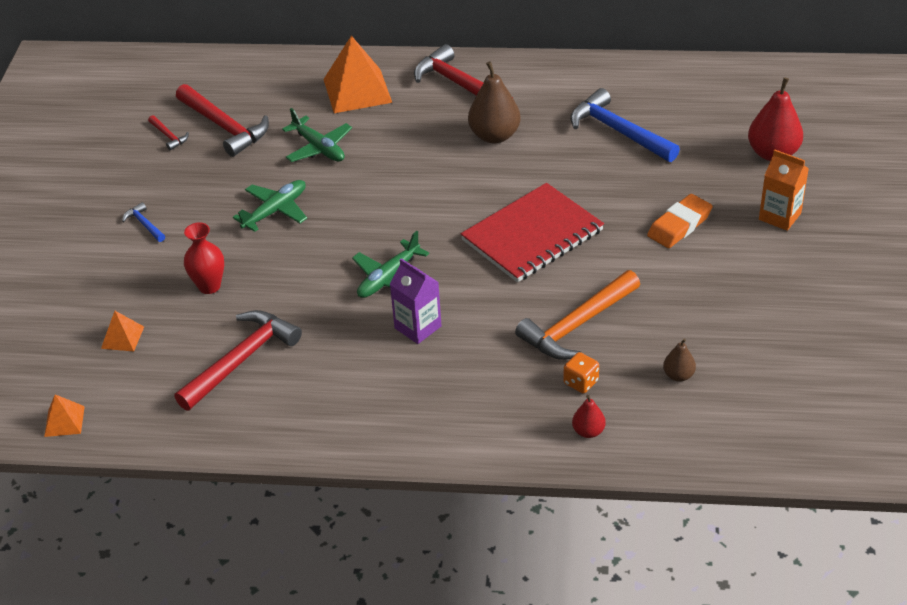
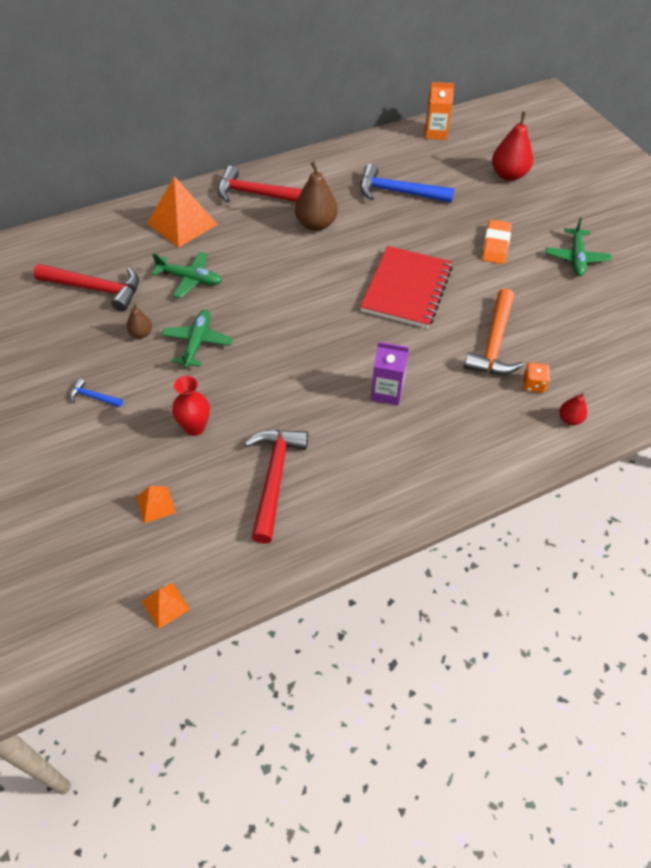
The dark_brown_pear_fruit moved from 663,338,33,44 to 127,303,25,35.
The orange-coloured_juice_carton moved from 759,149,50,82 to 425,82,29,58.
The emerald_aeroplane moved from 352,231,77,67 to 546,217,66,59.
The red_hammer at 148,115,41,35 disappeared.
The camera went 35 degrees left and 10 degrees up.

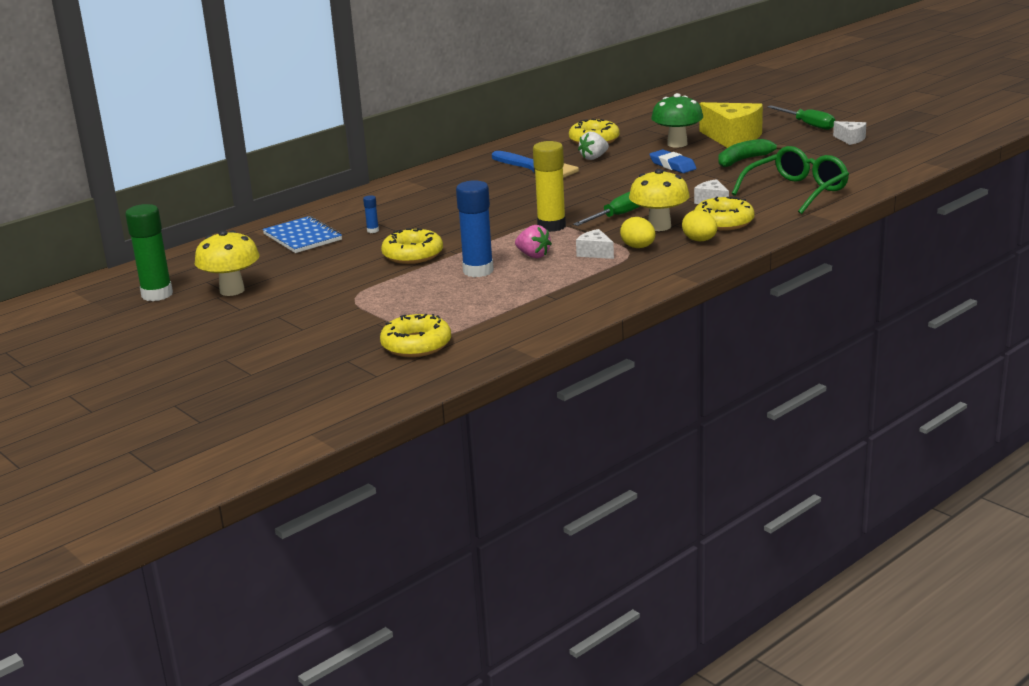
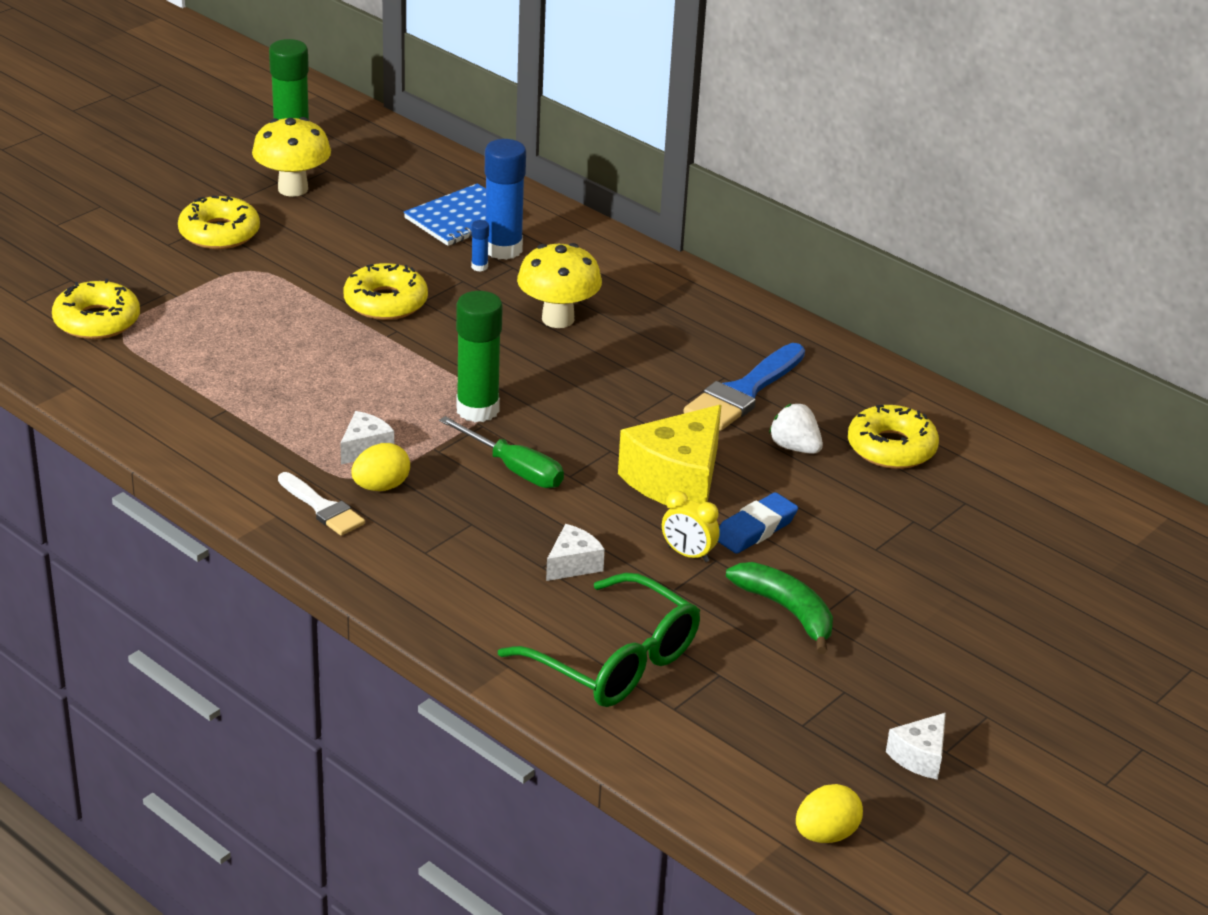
The golden_glazed_donut moved from 695,196,60,35 to 178,196,82,53.
The snow-white_paint_brush at 278,472,87,64 appeared.
The golden_glue_stick at 533,141,33,91 became the emerald_glue_stick at 456,291,47,131.
The cobalt_glue_stick moved from 456,180,38,97 to 485,139,41,121.
The golden_toadstool moved from 629,169,61,62 to 517,243,85,85.
The golden_cheese moved from 700,102,63,46 to 618,405,103,100.
The golden_bedside_clock at 662,491,58,71 appeared.
The golden_egg moved from 682,210,35,31 to 796,784,67,59.
The pink_strawberry at 515,225,37,33 disappeared.
The emerald_toadstool at 651,93,52,55 disappeared.
The emerald_hand_screwdriver at 767,105,68,25 disappeared.
The camera went 80 degrees right and 10 degrees up.

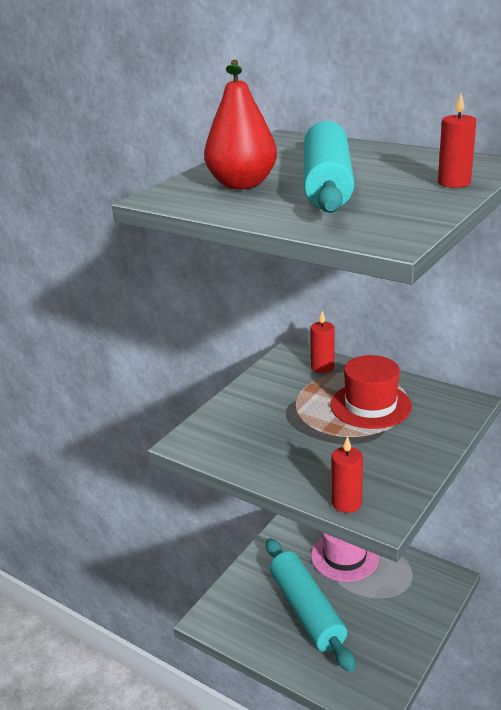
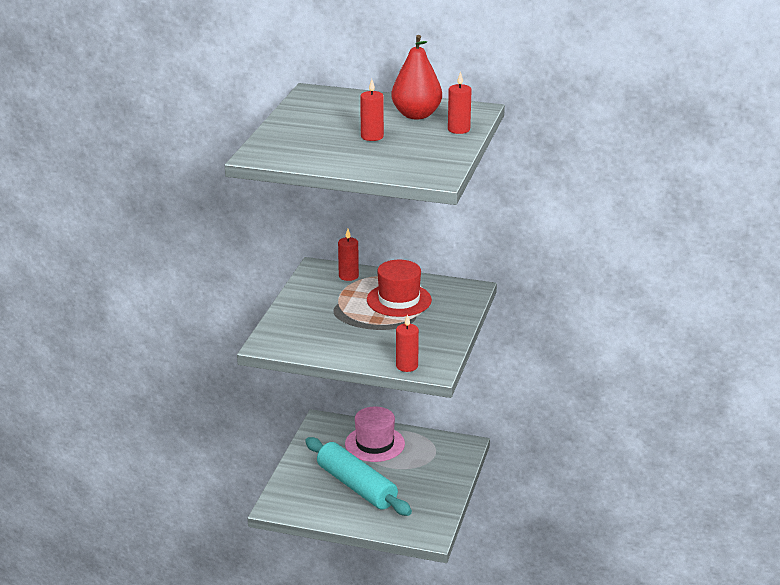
The turquoise_rolling_pin at 304,121,51,92 was replaced by the red_pillar_candle at 360,79,24,62.
The red_pear_fruit moved from 204,60,73,129 to 391,35,51,84.
The camera went 20 degrees left and 0 degrees up.

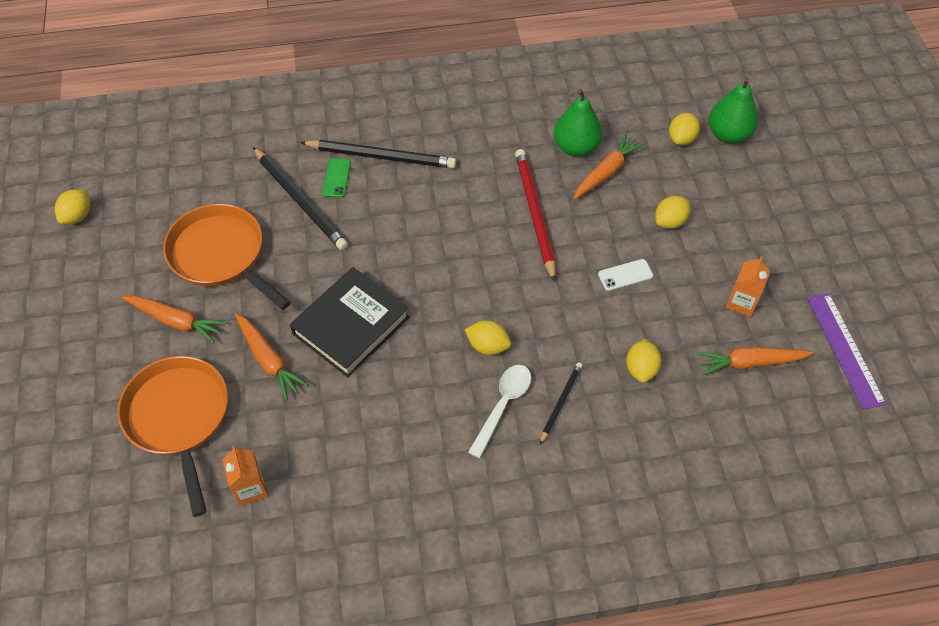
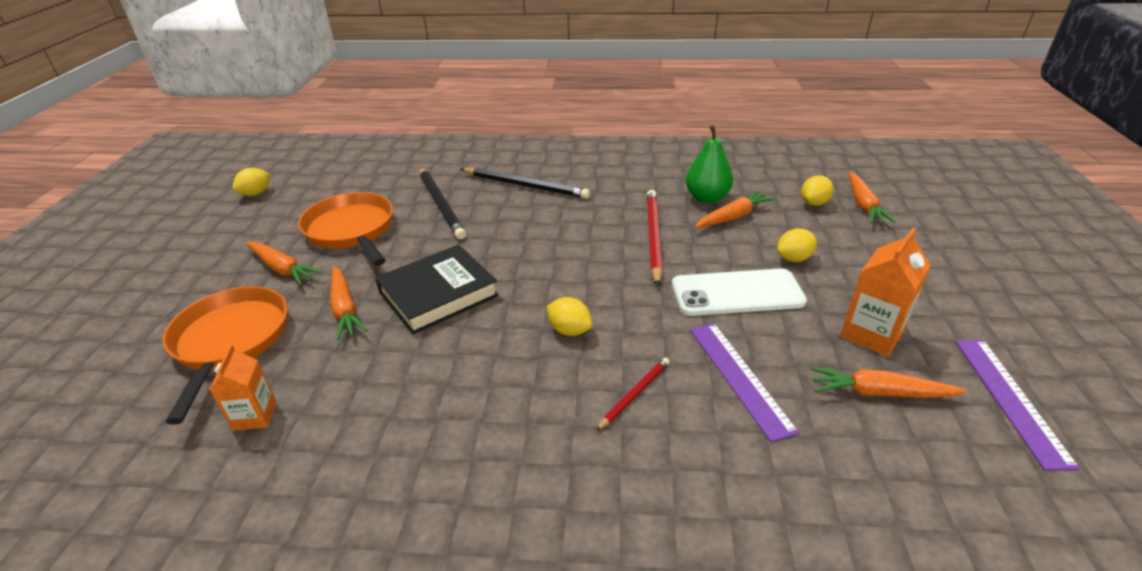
The ebony_lead_pencil at 540,362,43,82 became the red_lead_pencil at 596,357,74,74.
The snow-white_smartphone at 598,259,55,32 changed to 2.20 times the size.
The golden_citrus_fruit at 626,339,36,44 was replaced by the purple_measuring_stick at 690,323,109,119.
The orange-coloured_juice_carton at 726,256,44,61 changed to 1.55 times the size.
The emerald_pear_fruit at 709,77,49,67 was replaced by the orange-coloured_root_vegetable at 848,172,48,51.
The emerald_smartphone at 322,158,29,40 disappeared.
The snow-white_tablespoon at 468,365,63,93 disappeared.
The camera went 15 degrees right and 20 degrees down.

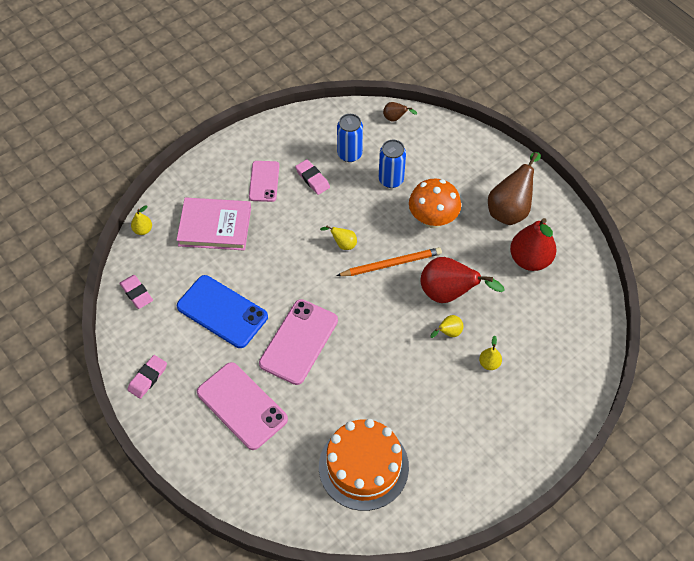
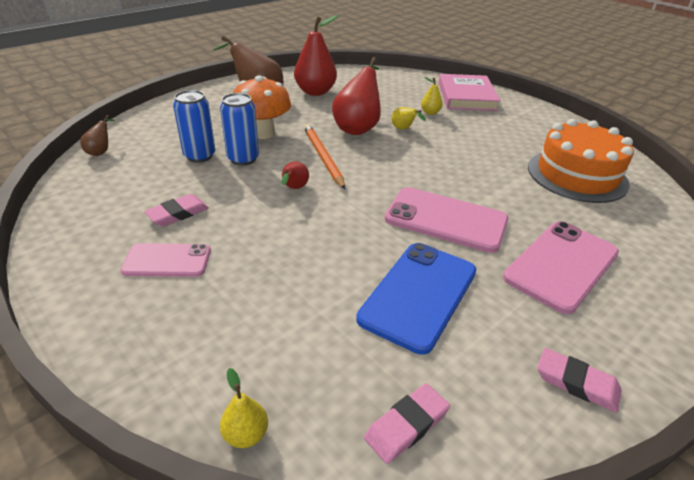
The cobalt_soda_can moved from 337,114,26,48 to 220,93,39,73.
The golden_pear_fruit at 320,225,37,25 became the red_pear_fruit at 282,161,27,28.
The pink_hardback moved from 176,198,75,53 to 439,74,62,37.
The camera went 95 degrees left and 20 degrees down.

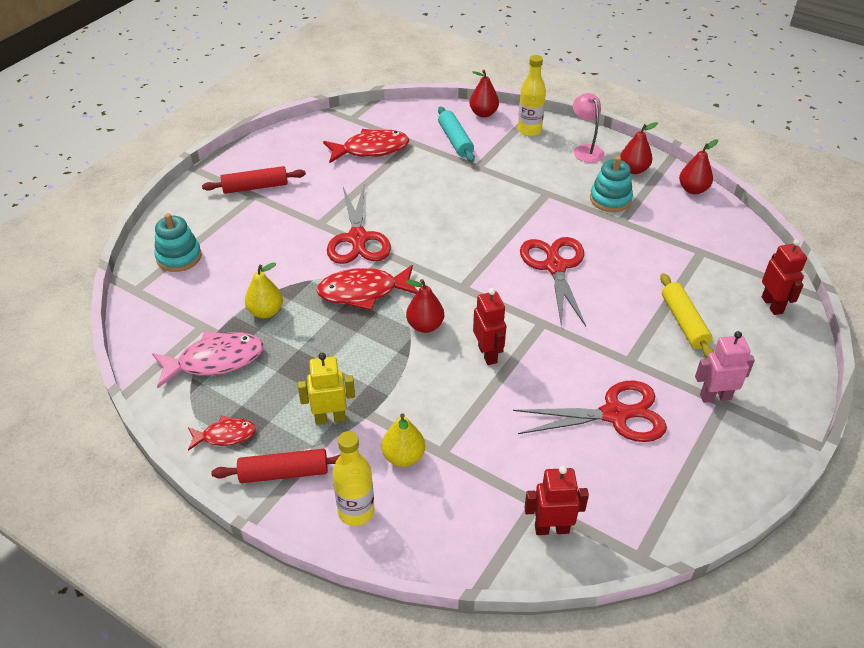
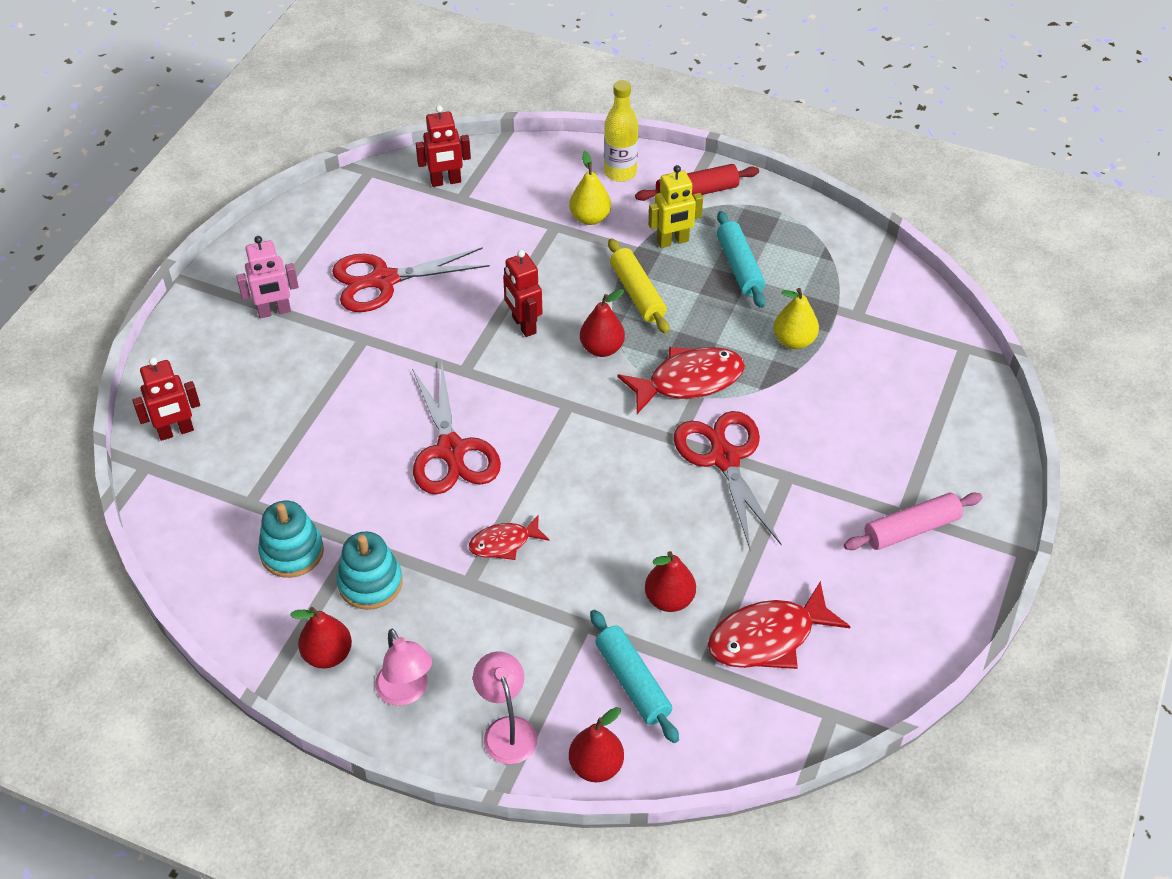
The red_robot_figure at 762,239,45,76 turned 90 degrees counterclockwise.
The turquoise_stacking_toy moved from 154,213,48,59 to 258,501,66,77.
The red_fish_figure moved from 188,416,68,35 to 469,515,80,45.
The golden_flask at 518,55,28,81 was replaced by the pink_desk_lamp at 473,651,64,113.
The golden_rolling_pin moved from 660,273,54,85 to 608,238,61,96.
The red_pear_fruit moved from 679,139,39,55 to 645,551,51,61.
The turquoise_rolling_pin at 717,211,48,97 appeared.
The red_rolling_pin at 202,166,104,28 became the pink_rolling_pin at 844,492,138,58.
The pink_fish_figure at 152,331,111,57 disappeared.
The camera went 170 degrees right and 5 degrees up.

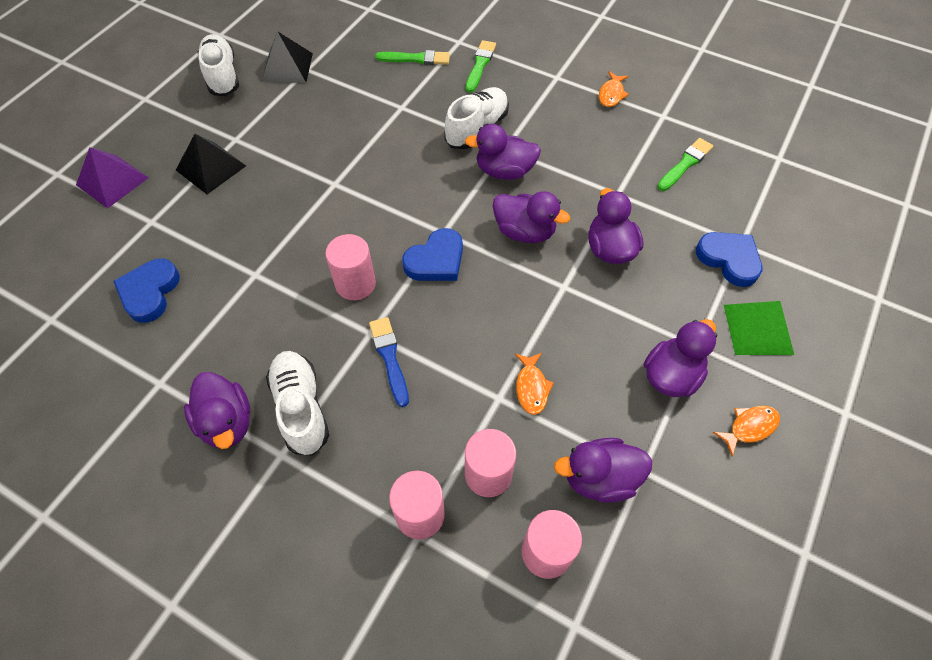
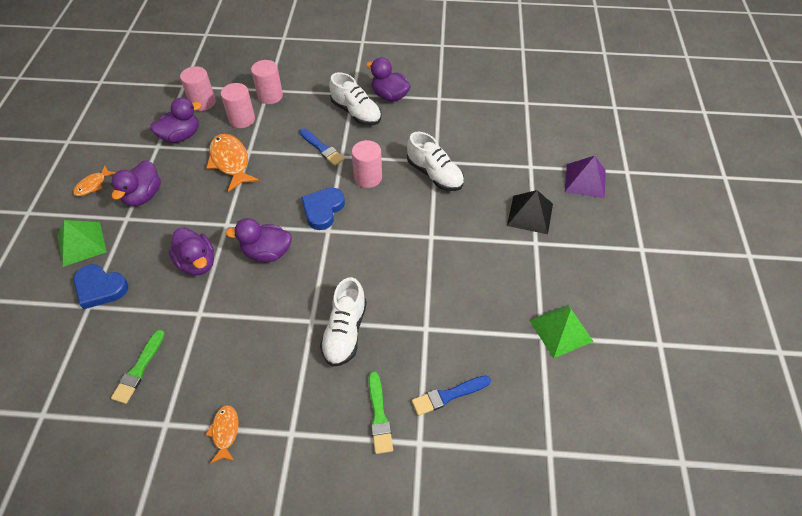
The orange-coloured_fish_figure at 515,353,39,62 changed to 1.80 times the size.
The snow-white_sneaker moved from 198,34,41,62 to 407,132,57,59.
The emerald_paint_brush at 375,50,75,15 became the cobalt_paint_brush at 412,375,79,41.
The ebony_pyramid_shape at 261,31,52,52 became the emerald_pyramid_shape at 529,305,65,54.
The cobalt_heart_shape at 114,259,66,64 disappeared.
The purple_toy_duck at 465,124,76,56 disappeared.
The camera went 155 degrees right and 5 degrees down.

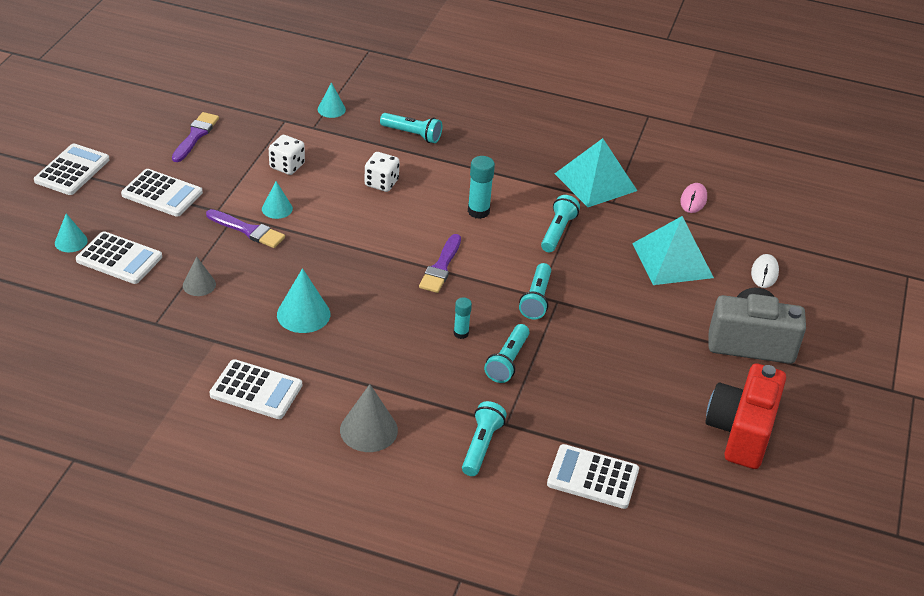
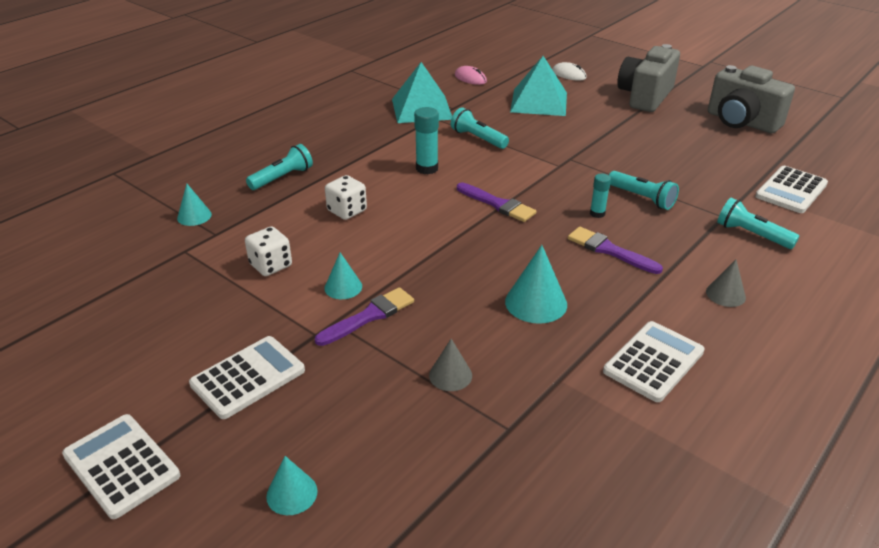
The purple_paint_brush moved from 172,112,47,50 to 568,227,95,47.
The gray_solid_cone at 340,384,58,68 changed to 0.63 times the size.
The red_camera at 705,363,81,106 became the gray_camera at 708,65,87,68.
The snow-white_pocket_calculator at 76,231,86,53 disappeared.
The turquoise_torch at 519,263,32,56 disappeared.
The camera went 65 degrees left and 5 degrees down.

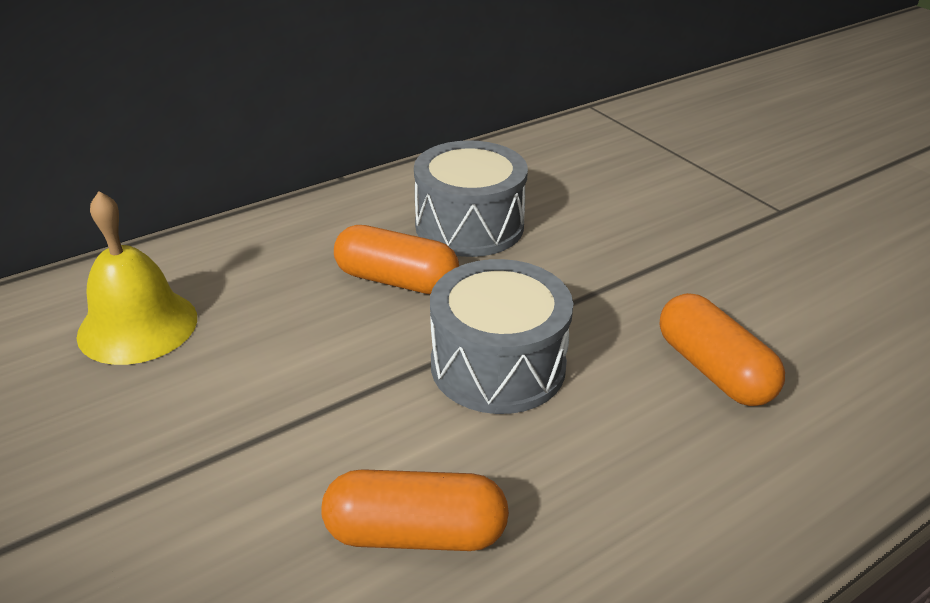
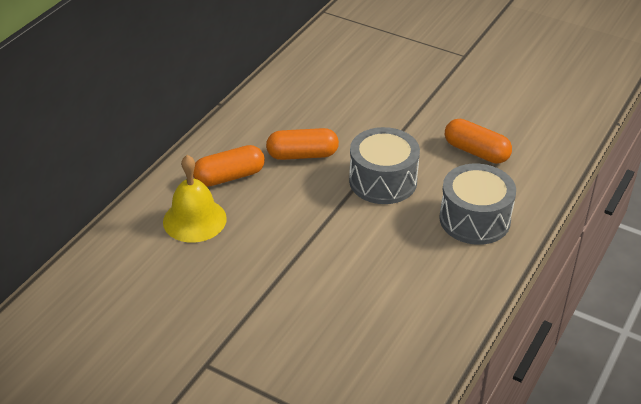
The orange-coloured_pill_shape moved from 321,469,188,82 to 193,145,72,42.
The gray_snare_drum moved from 414,140,114,117 to 439,164,77,81.
The camera went 25 degrees left and 5 degrees up.

